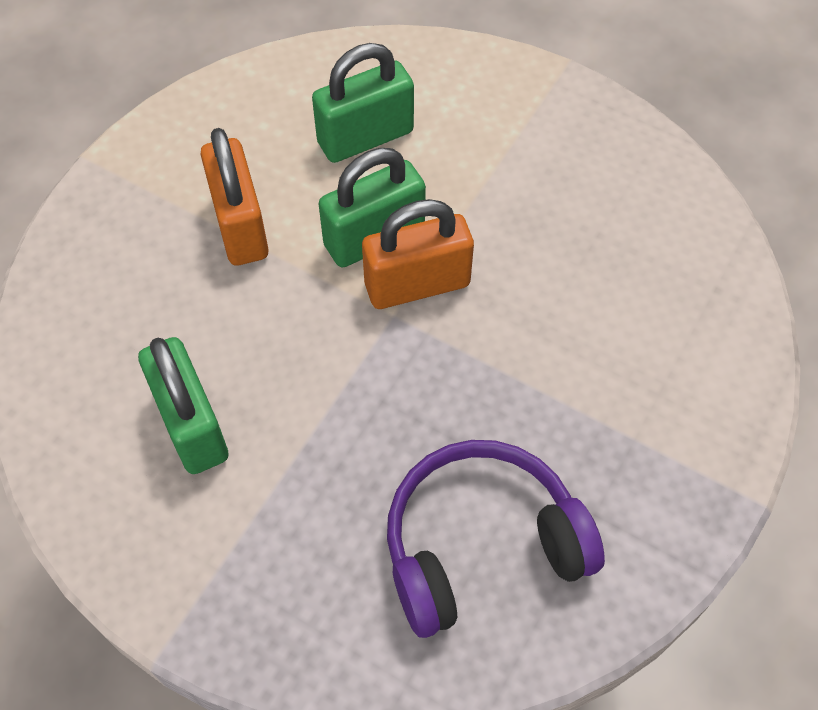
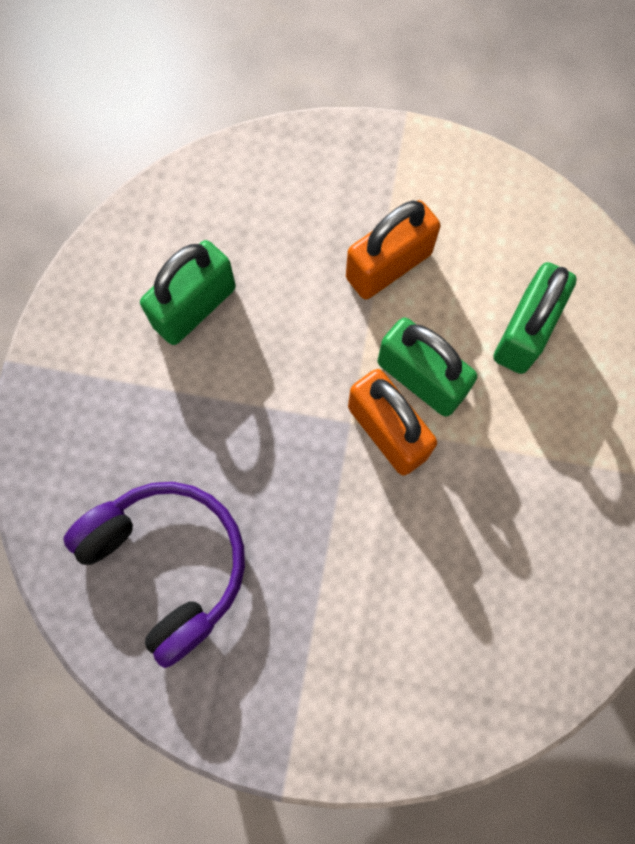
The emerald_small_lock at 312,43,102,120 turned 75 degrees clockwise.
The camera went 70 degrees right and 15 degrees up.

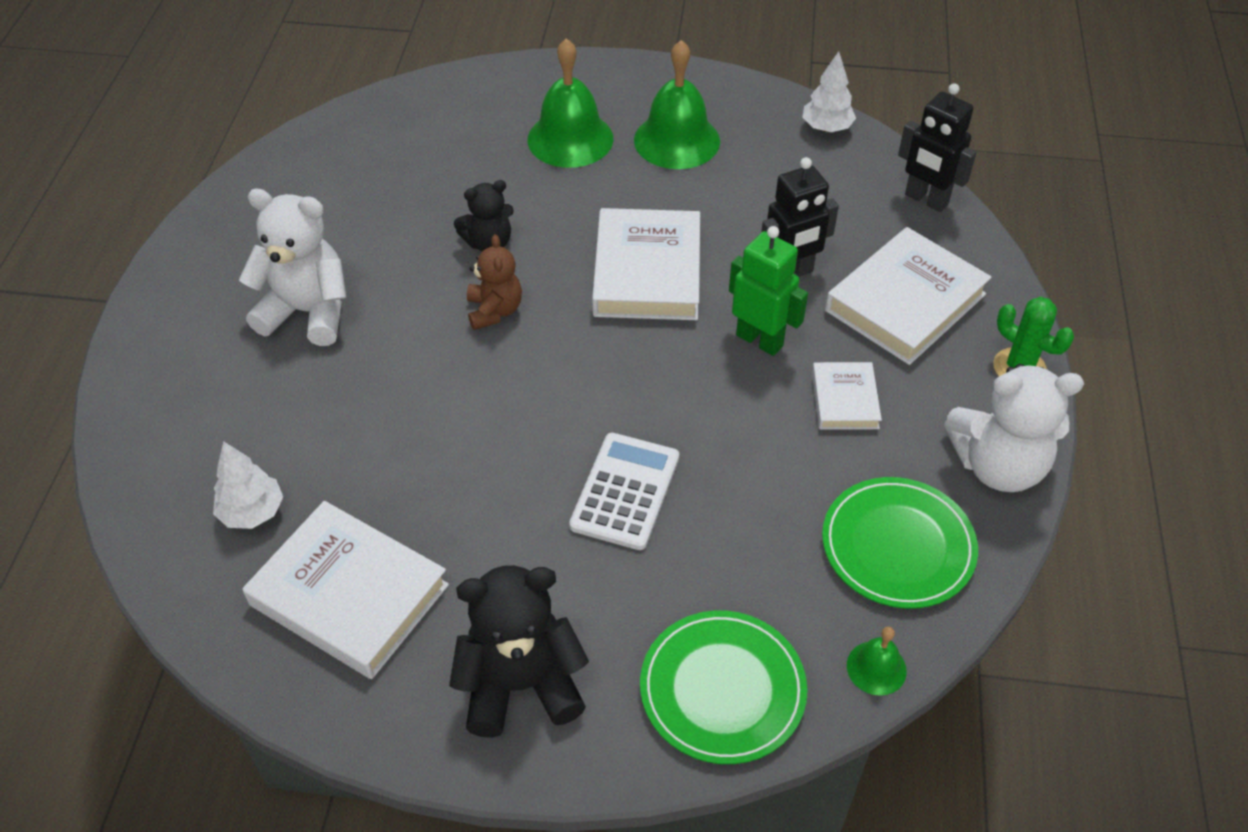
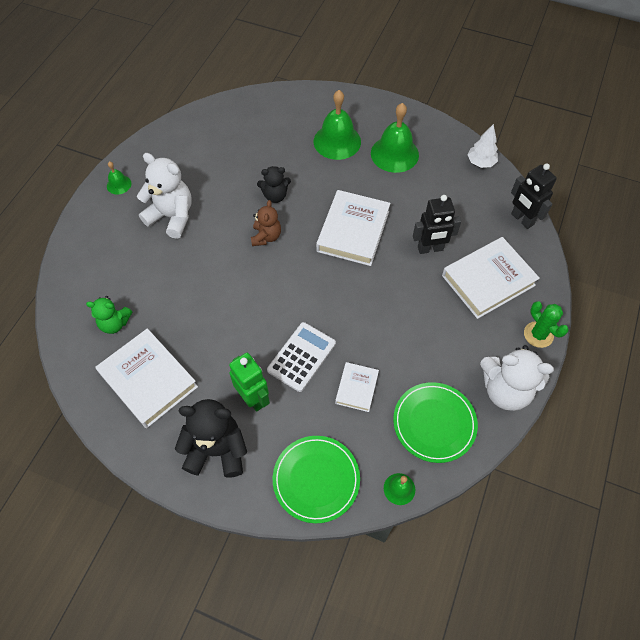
The snow-white_fir_tree at 213,441,70,88 was replaced by the emerald_stuffed_bear at 86,296,46,38.
The emerald_bell at 107,161,24,34 appeared.
The emerald_robot_figure moved from 729,226,79,130 to 229,353,41,59.
The snow-white_hardback moved from 812,362,70,68 to 335,362,44,50.
The camera went 15 degrees right and 10 degrees up.

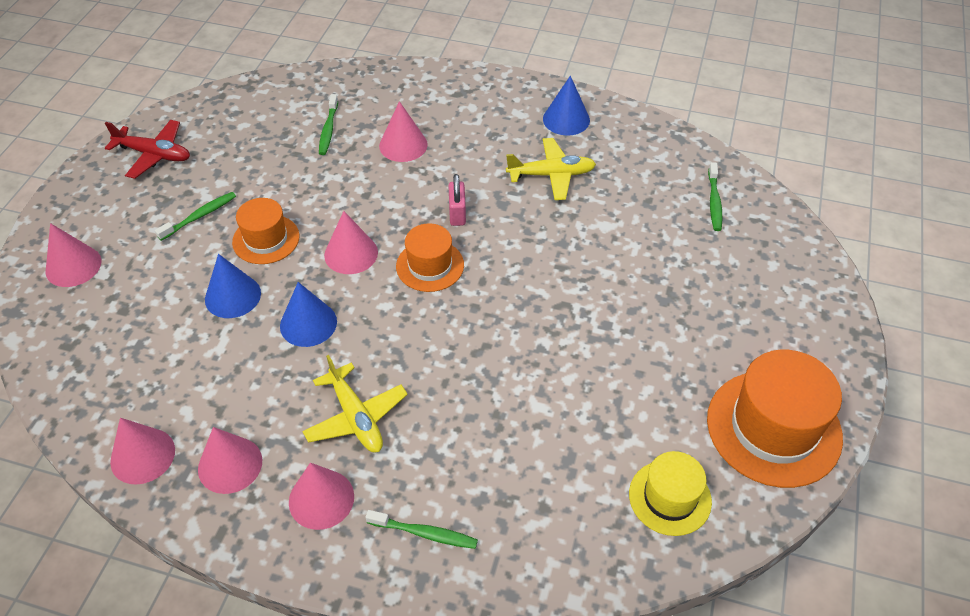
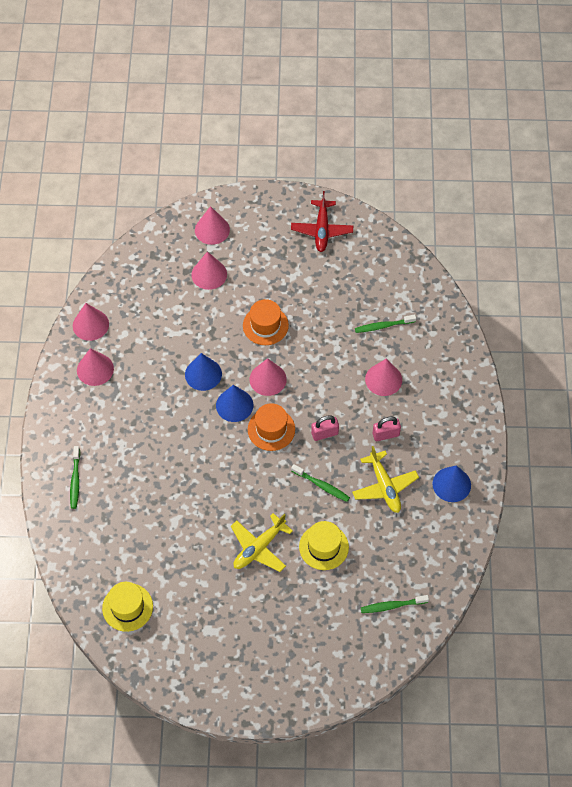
The pink_solid_cone moved from 289,463,65,67 to 192,251,35,39.
The cobalt_solid_cone moved from 205,254,56,64 to 216,385,37,37.
The golden_aeroplane moved from 302,355,106,97 to 231,513,62,59.
The emerald_tooth_brush moved from 155,192,81,49 to 291,464,59,38.
The golden_top_hat at 299,521,50,49 appeared.
The pink_small_lock at 373,417,28,24 appeared.
The orange-coloured_top_hat at 707,350,136,138 disappeared.
The camera went 75 degrees right and 10 degrees up.

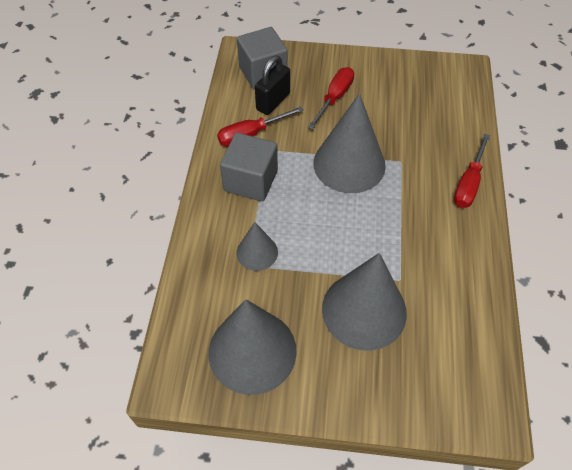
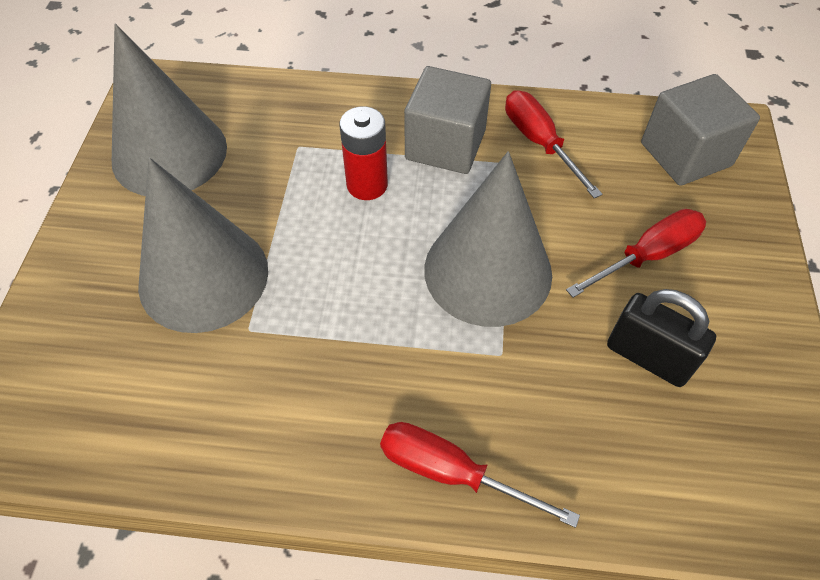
The red_AA_battery at 339,107,49,93 appeared.
The red_hand_screwdriver at 308,67,46,62 turned 60 degrees counterclockwise.
The ebony_small_lock moved from 255,56,35,59 to 607,289,109,98.
The gray_solid_cone at 236,222,42,49 disappeared.
The camera went 90 degrees right and 0 degrees up.

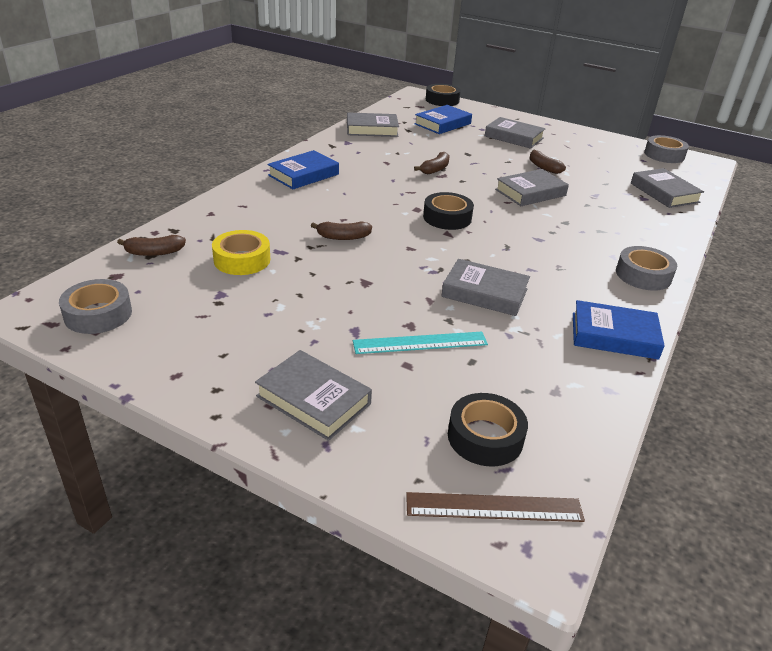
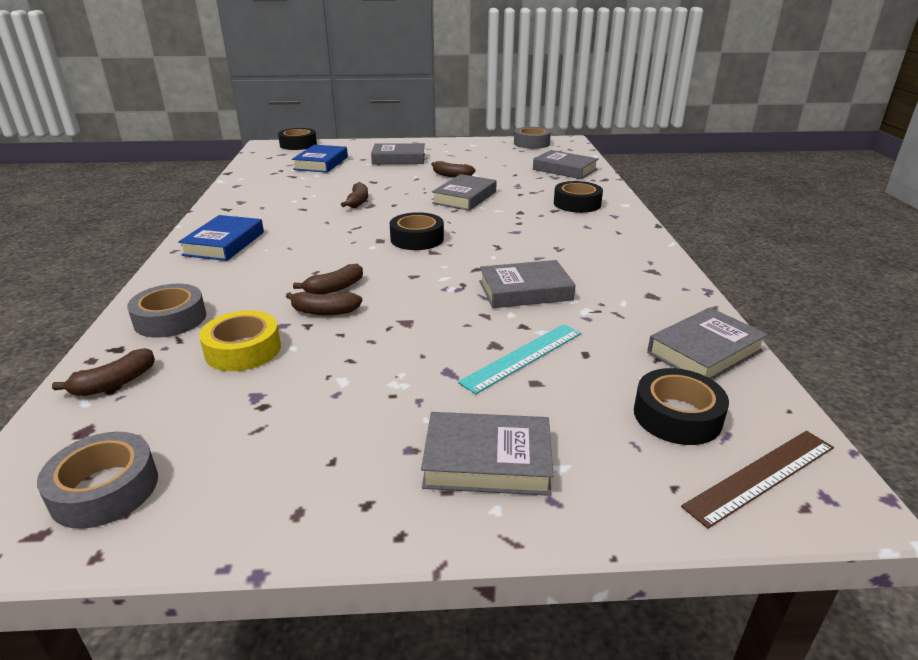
The gray_roll_of_tape moved from 616,246,61,45 to 127,284,79,54.
The dark_brown_banana_fruit at 286,292,76,23 appeared.
The ebony_roll_of_tape at 554,181,49,32 appeared.
The gray_hardback moved from 347,112,52,25 to 647,308,121,72.
The cobalt_hardback at 573,300,92,60 disappeared.
The camera went 30 degrees left and 5 degrees down.

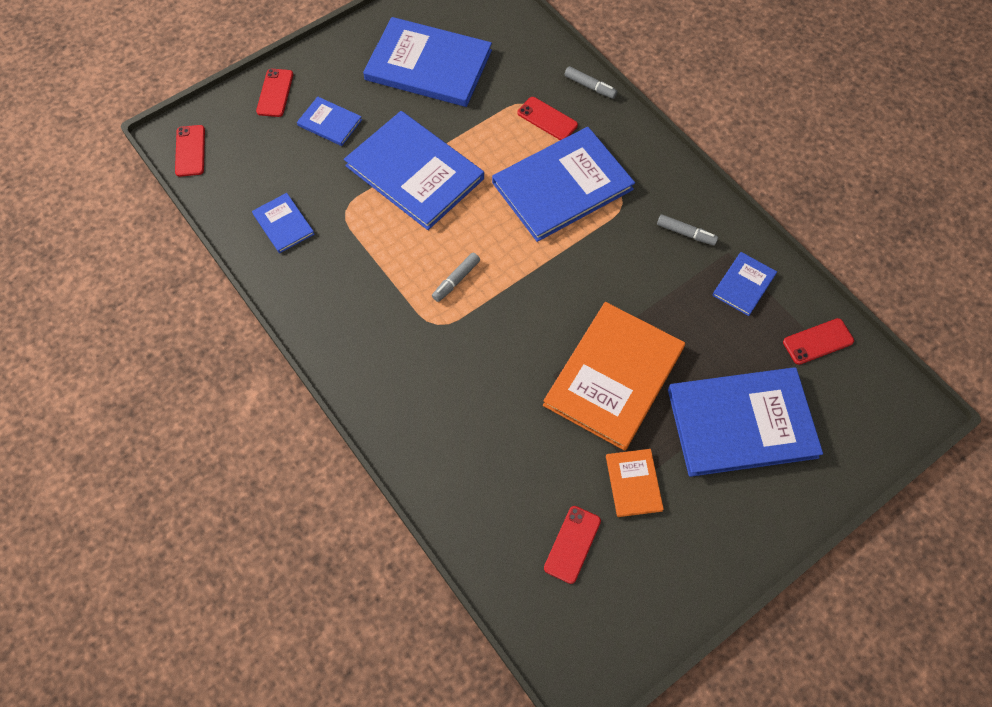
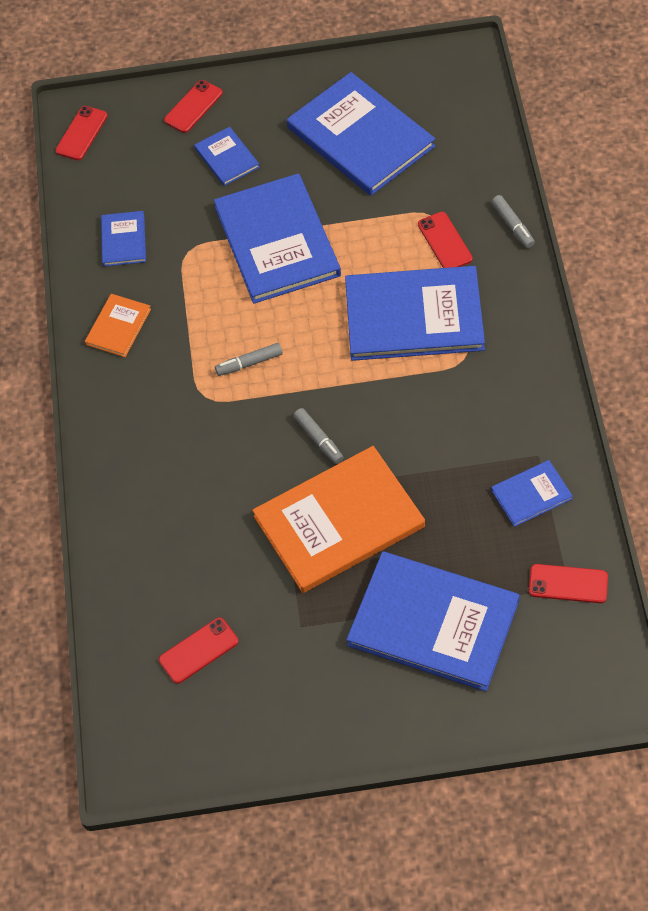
The orange-coloured_hardback moved from 606,449,58,68 to 85,294,66,63.
The gray_marker_pen moved from 657,214,61,32 to 293,408,51,56.
The camera went 35 degrees right and 5 degrees down.

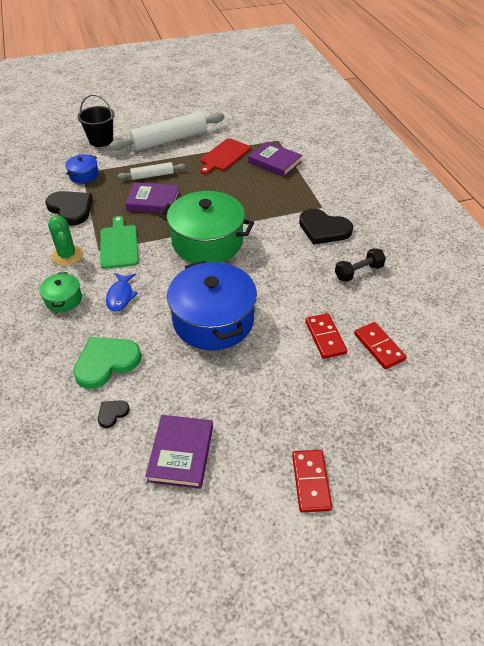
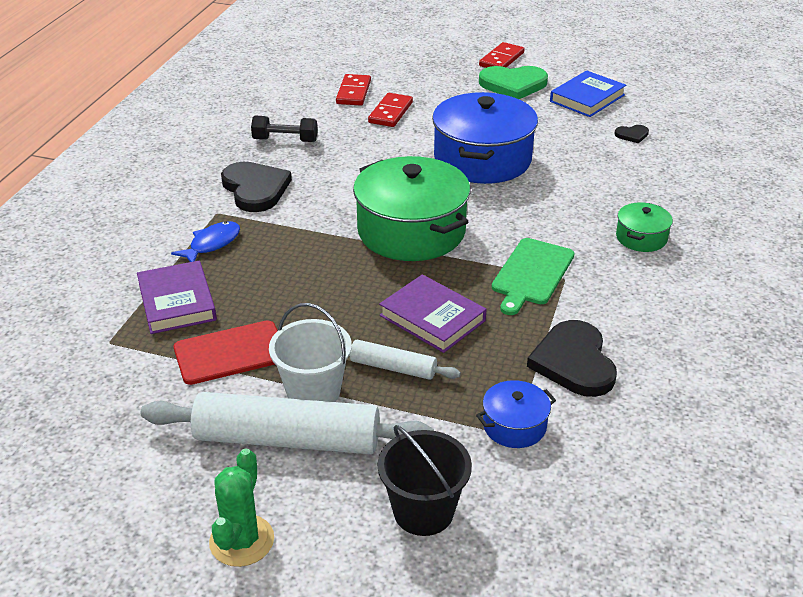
The cobalt_fish_figure moved from 106,273,32,39 to 171,221,69,41.
The emerald_prickly_plant moved from 48,215,35,51 to 209,448,65,119.
The snow-white_bucket at 269,303,83,99 appeared.
The emerald_heart_shape moved from 73,337,68,52 to 479,66,69,33.
The purple_hardback at 145,415,68,74 became the cobalt_hardback at 550,70,76,47.
The camera went 145 degrees left and 10 degrees down.

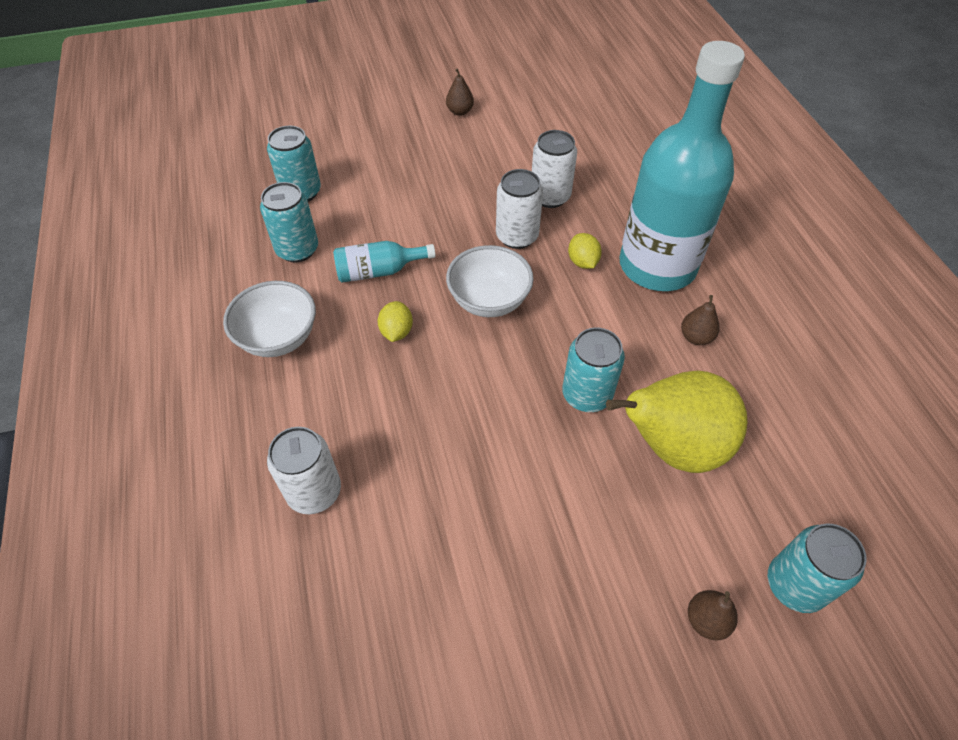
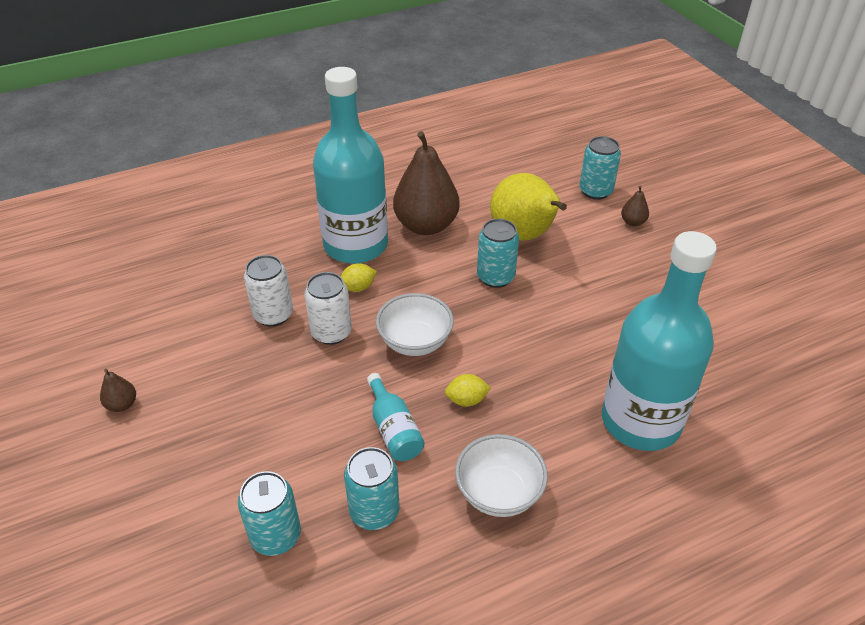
The dark_brown_pear_fruit at 681,295,39,50 changed to 2.41 times the size.
The snow-white_soda_can at 267,427,74,87 was replaced by the turquoise_flask at 602,231,115,220.
The camera went 100 degrees left and 10 degrees down.

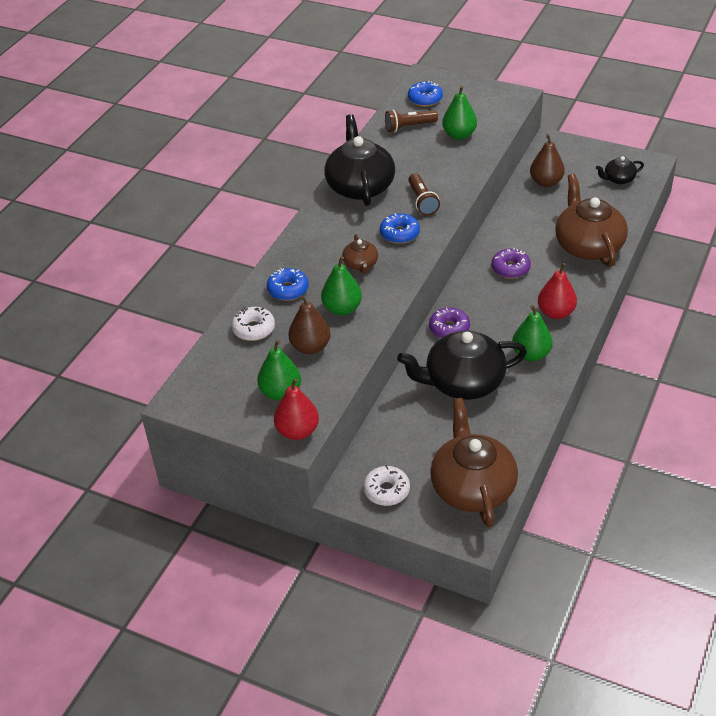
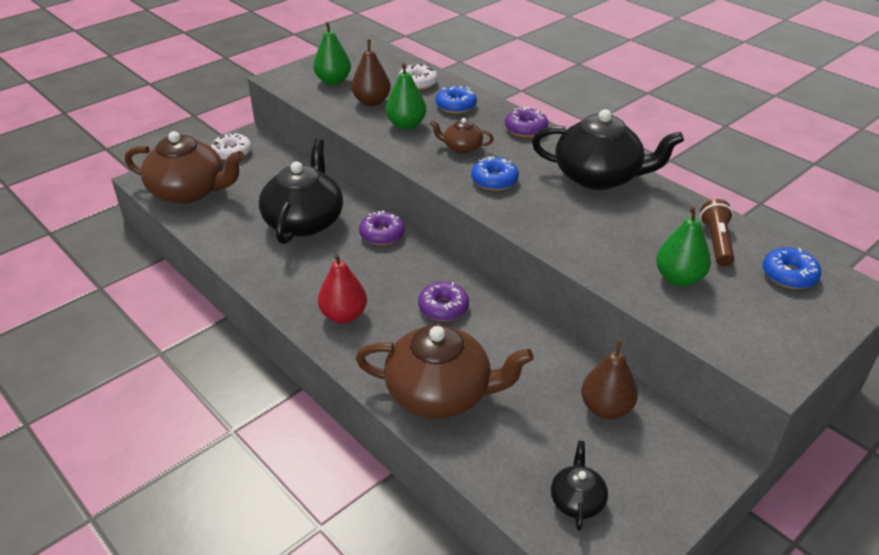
The purple_glazed_donut at 505,107,43,30 appeared.
The red_pear_fruit at 274,378,45,62 disappeared.
The dark_brown_torch at 408,173,32,42 disappeared.
The emerald_pear_fruit at 512,305,41,56 disappeared.
The camera went 110 degrees right and 5 degrees down.

